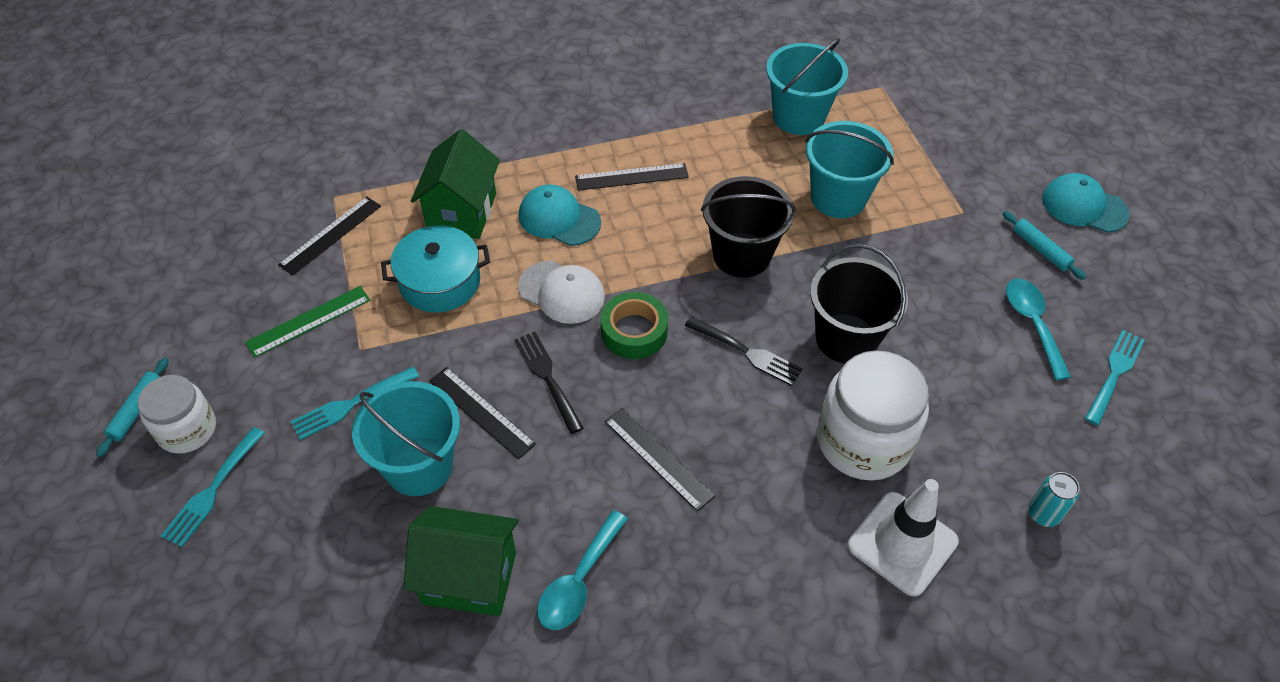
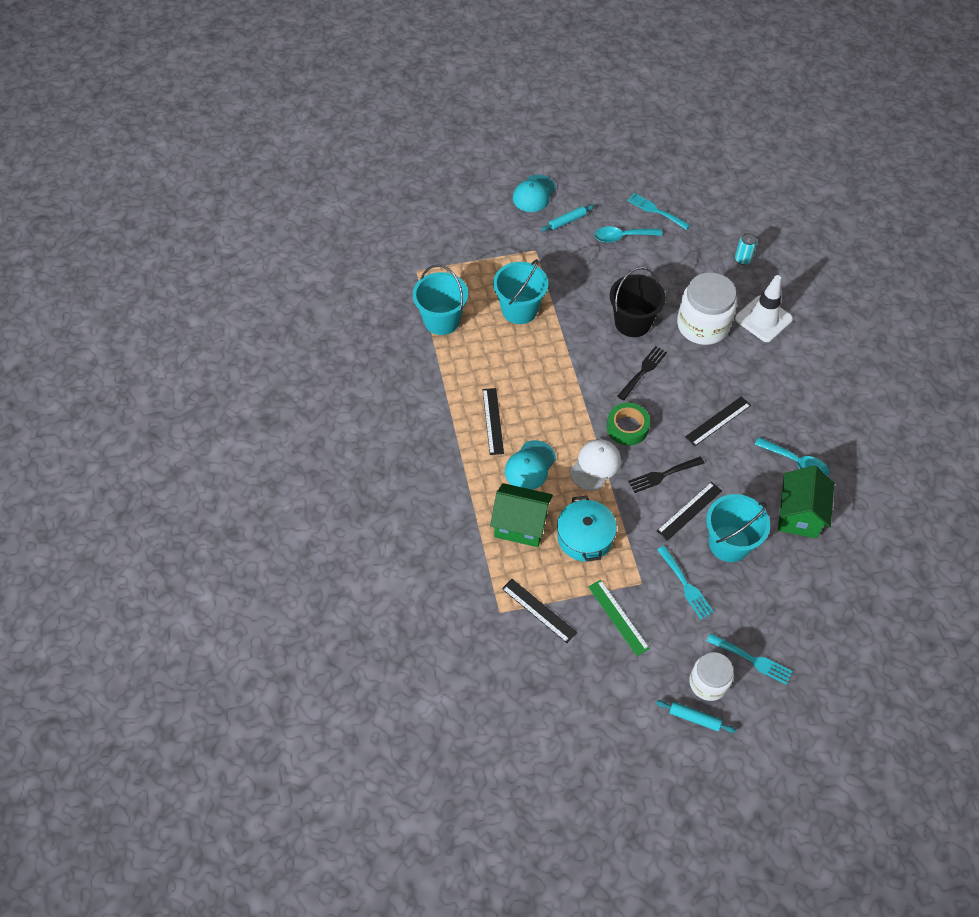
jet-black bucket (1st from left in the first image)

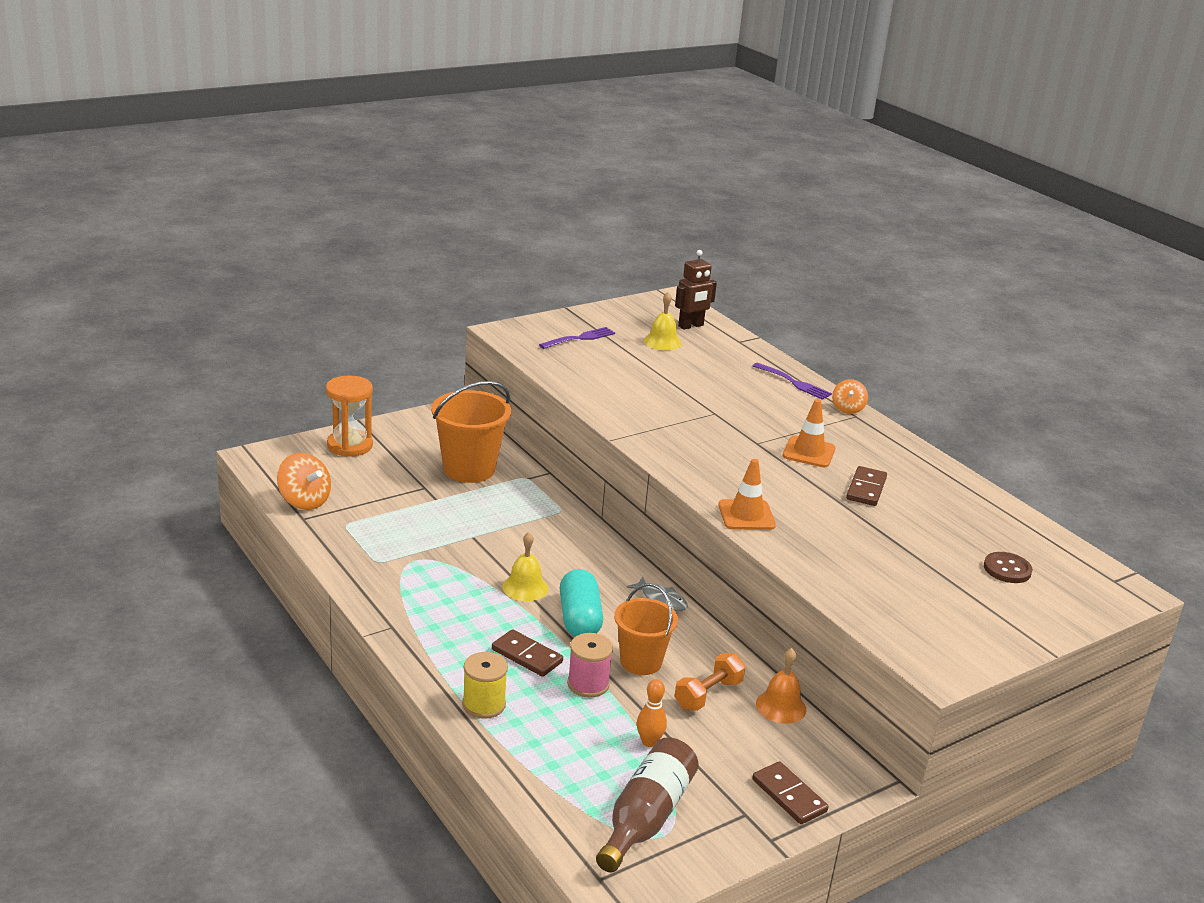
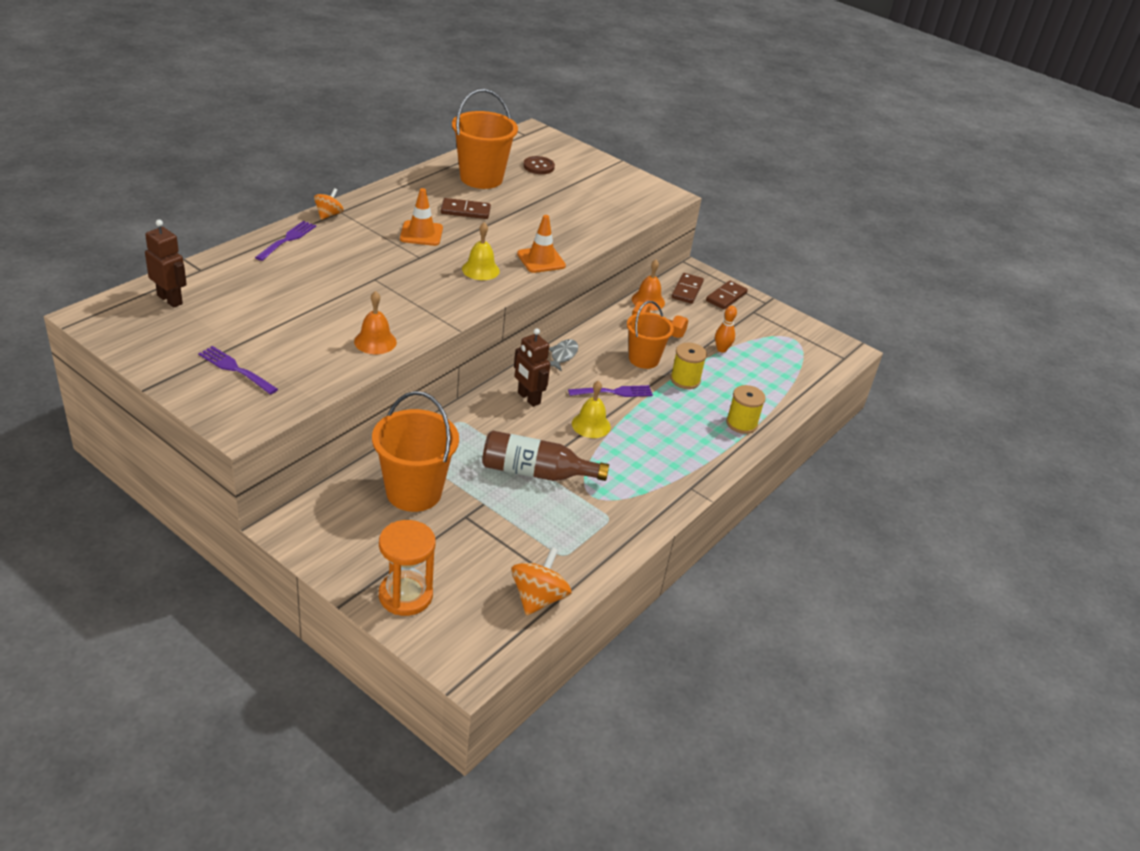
russet domino piece (2nd from left); purple table fork (3rd from left); yellow reel of thread (1st from left); russet drink bottle; yellow hand bell (1st from left); orange-coloured toy top (1st from left); orange-coloured hand bell (1st from left); orange-coloured bucket (2nd from left); russet robot figure (2nd from left)

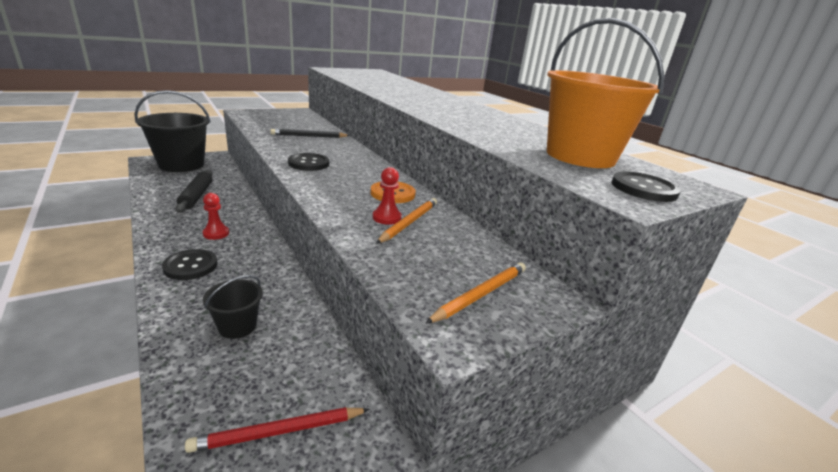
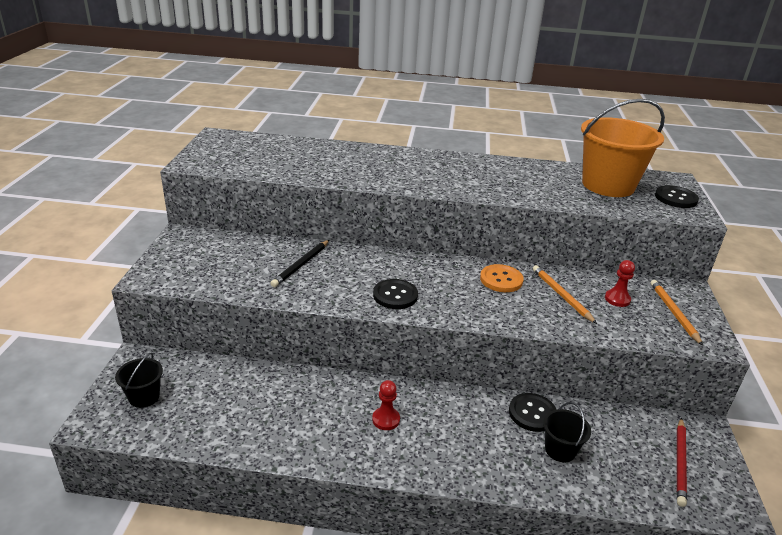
jet-black bucket (1st from left); jet-black button (2nd from left); jet-black rolling pin; scarlet chess pawn (2nd from left)

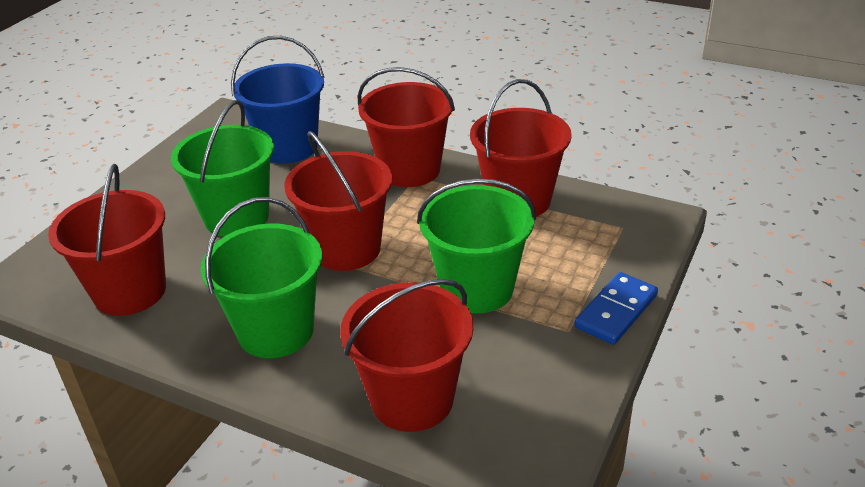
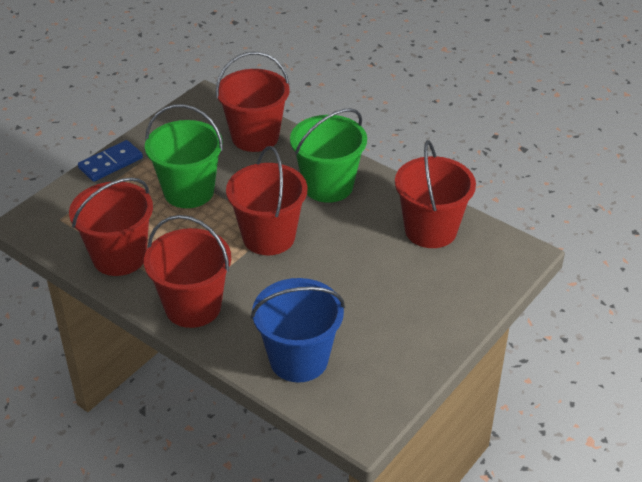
green bucket (1st from left in the first image)

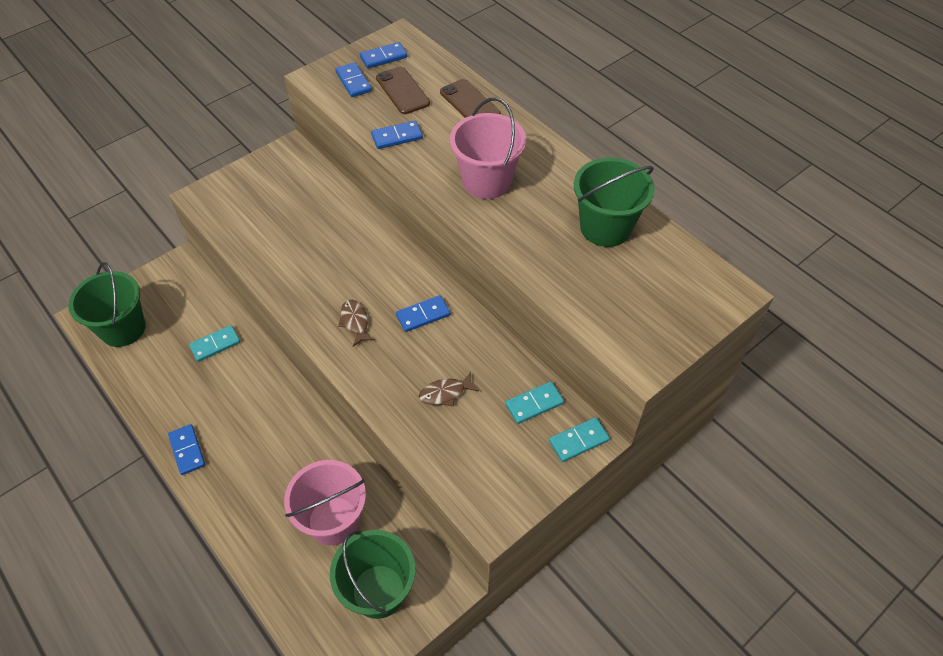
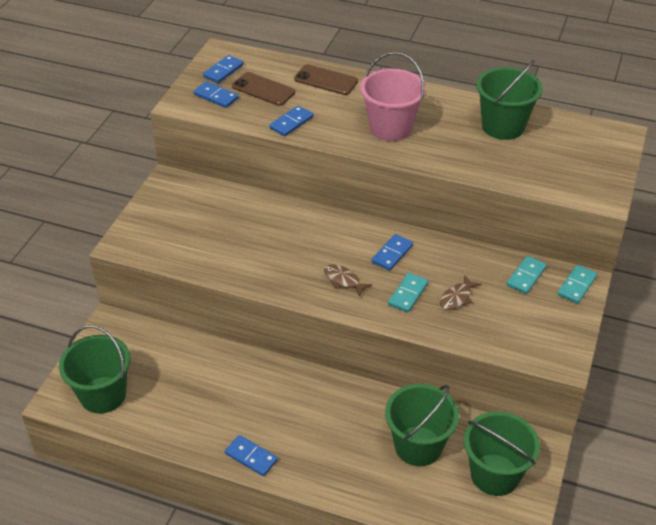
teal domino piece (1st from left); green bucket (2nd from left)

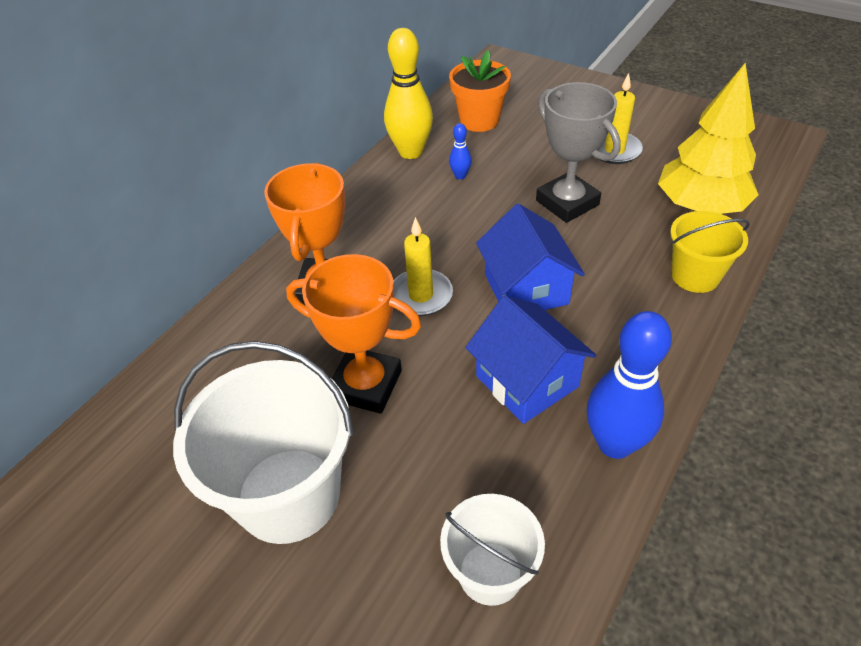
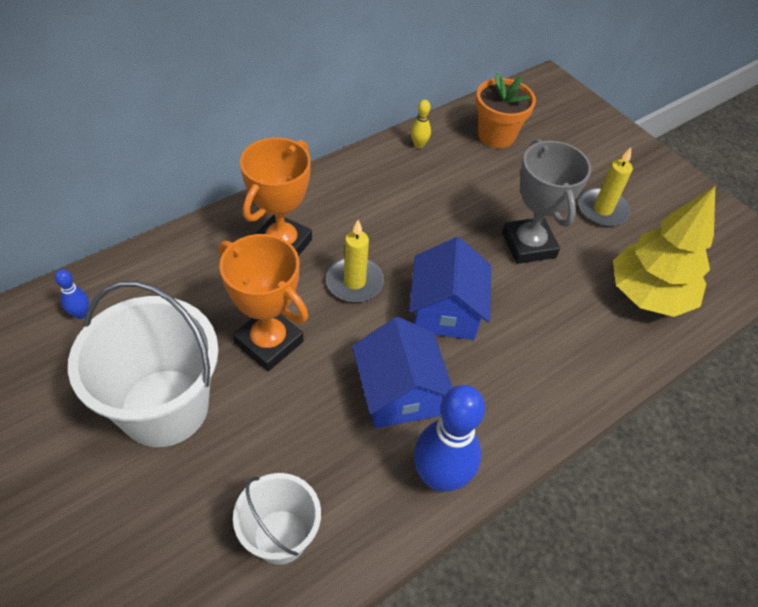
yellow skittle; blue skittle (1st from left); yellow bucket

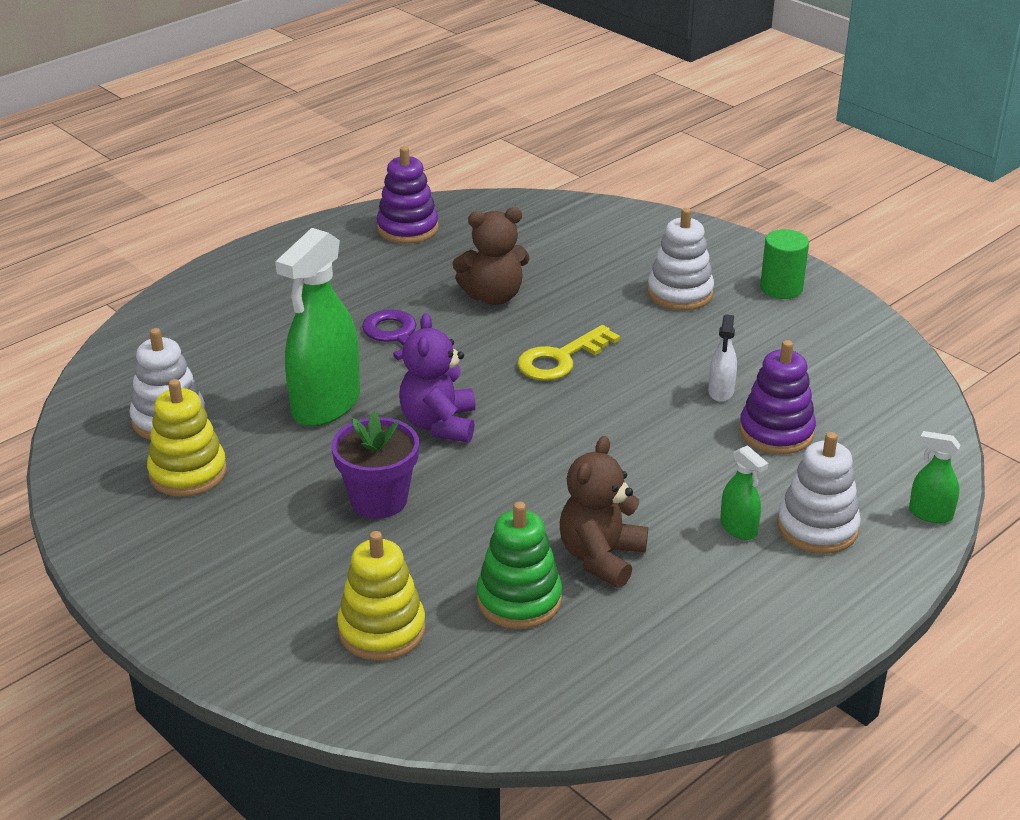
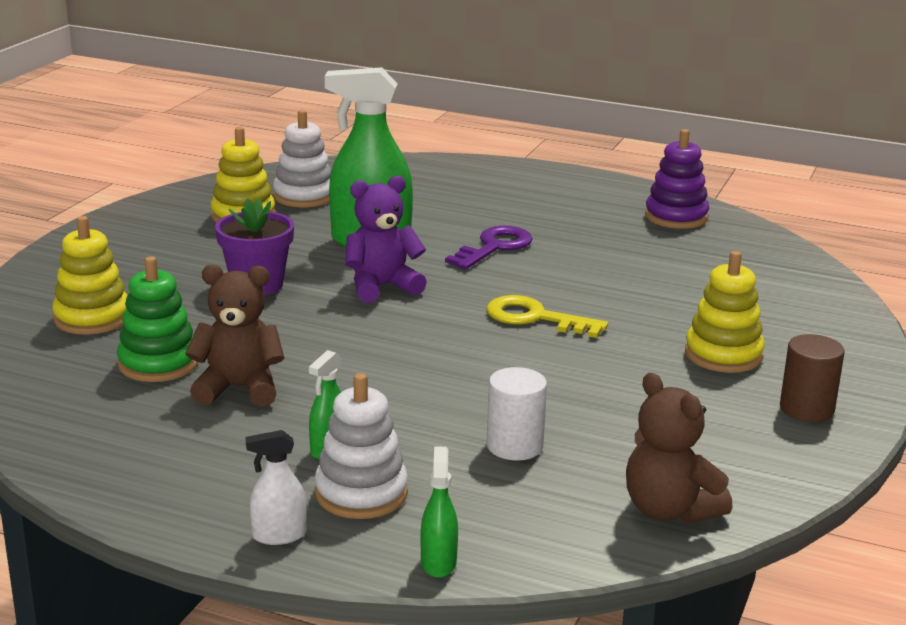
russet stuffed bear (2nd from left); yellow stacking rings (3rd from left); white spray bottle; white cylinder; russet cylinder

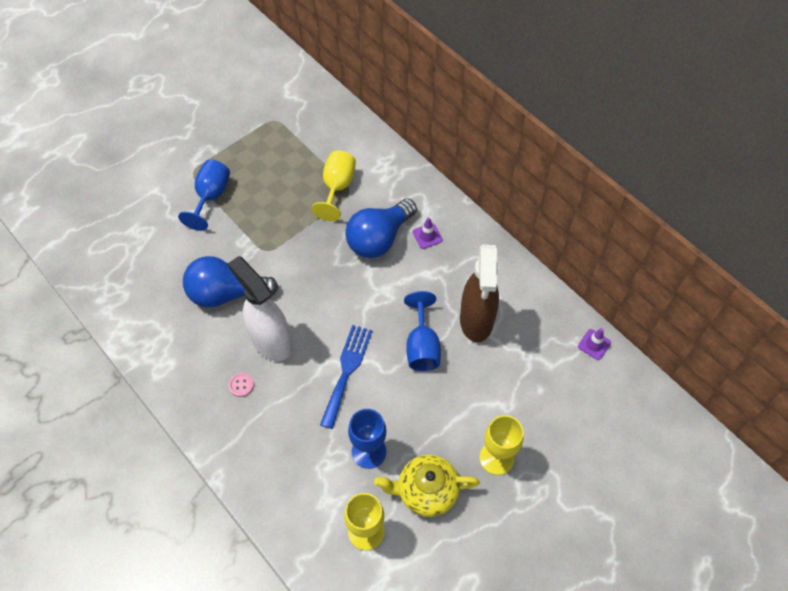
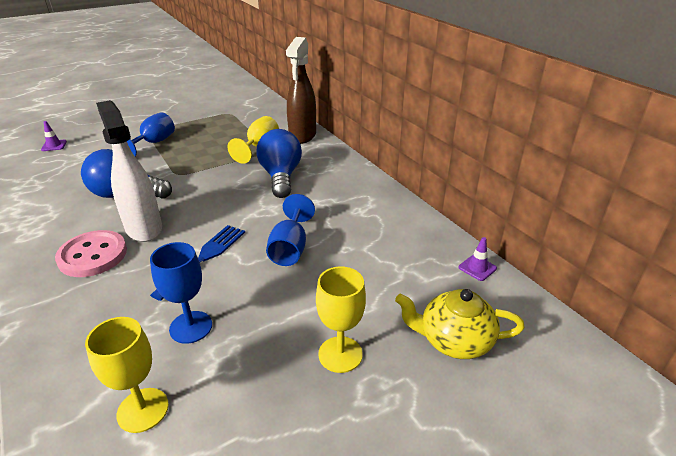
rose-pink button; blue bulb (2nd from left); yellow teapot; purple traffic cone (1st from left); russet spray bottle

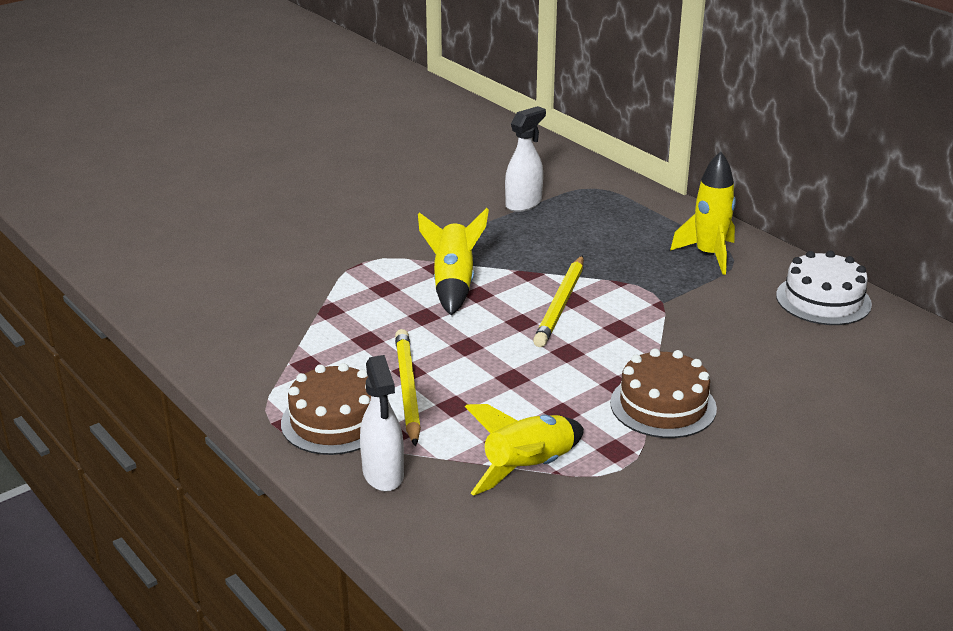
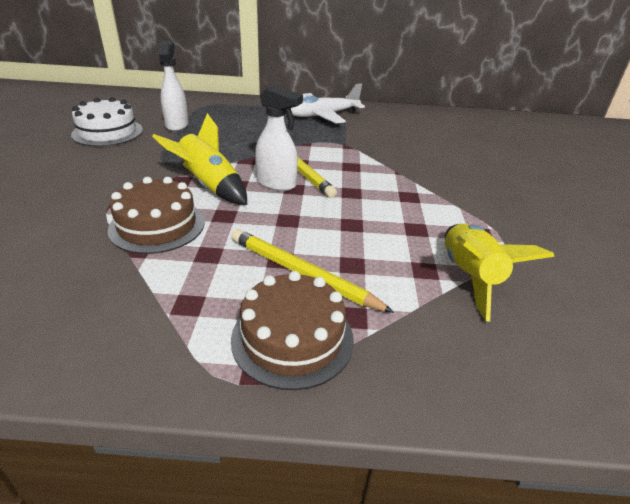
white spray bottle (2nd from left); russet layer cake (1st from left); white plane; white layer cake

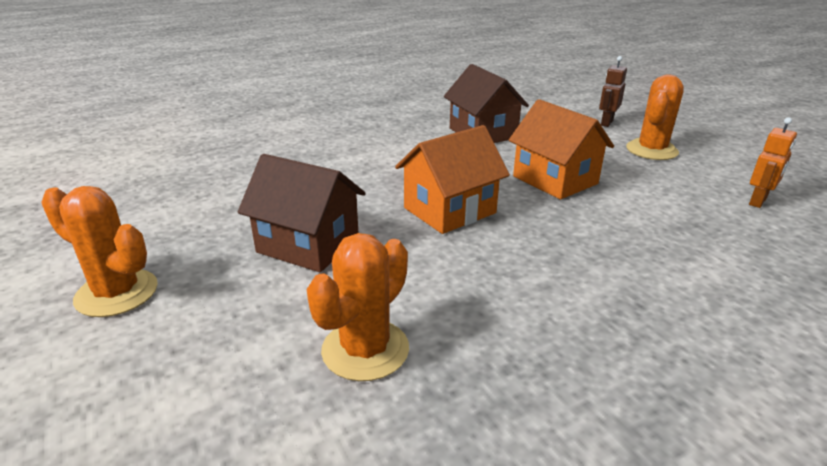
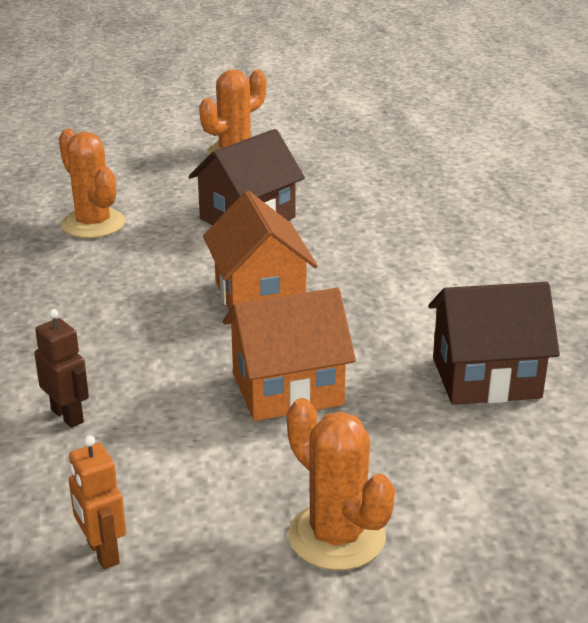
russet robot figure

